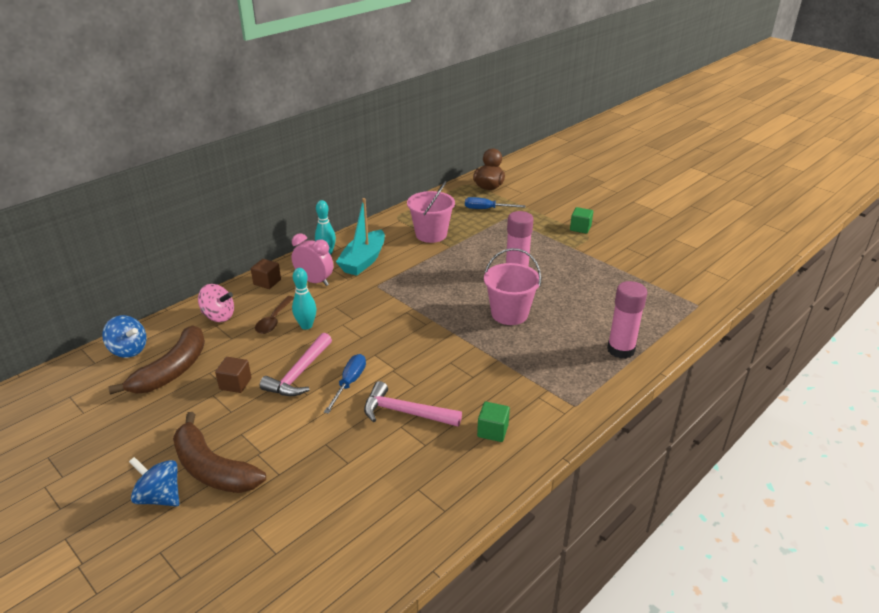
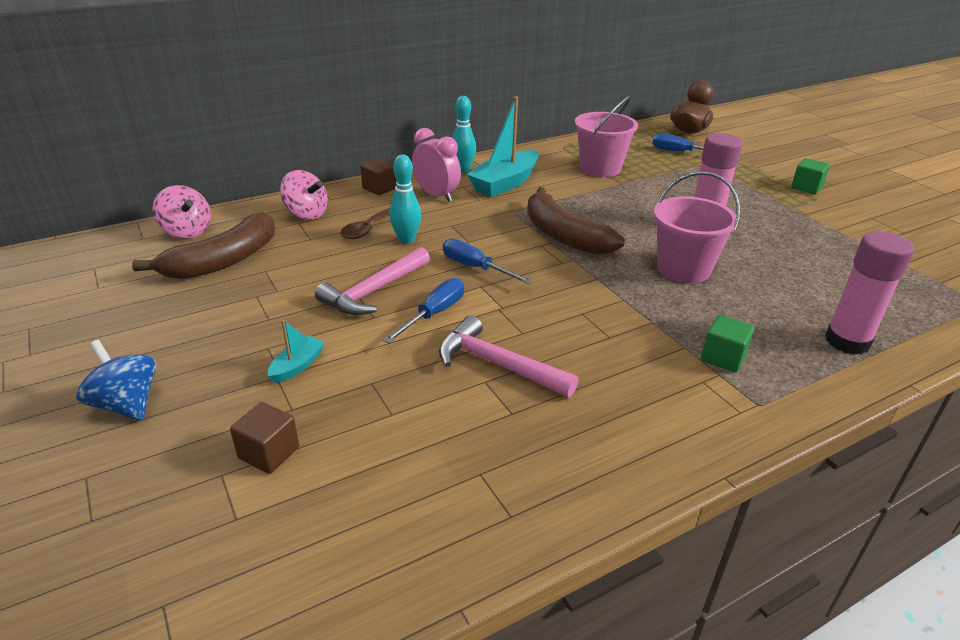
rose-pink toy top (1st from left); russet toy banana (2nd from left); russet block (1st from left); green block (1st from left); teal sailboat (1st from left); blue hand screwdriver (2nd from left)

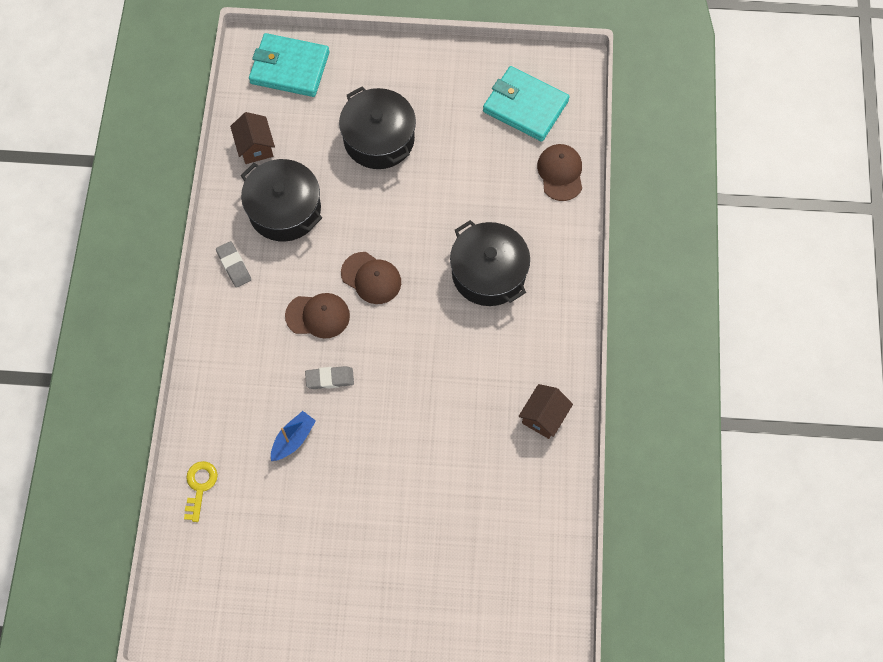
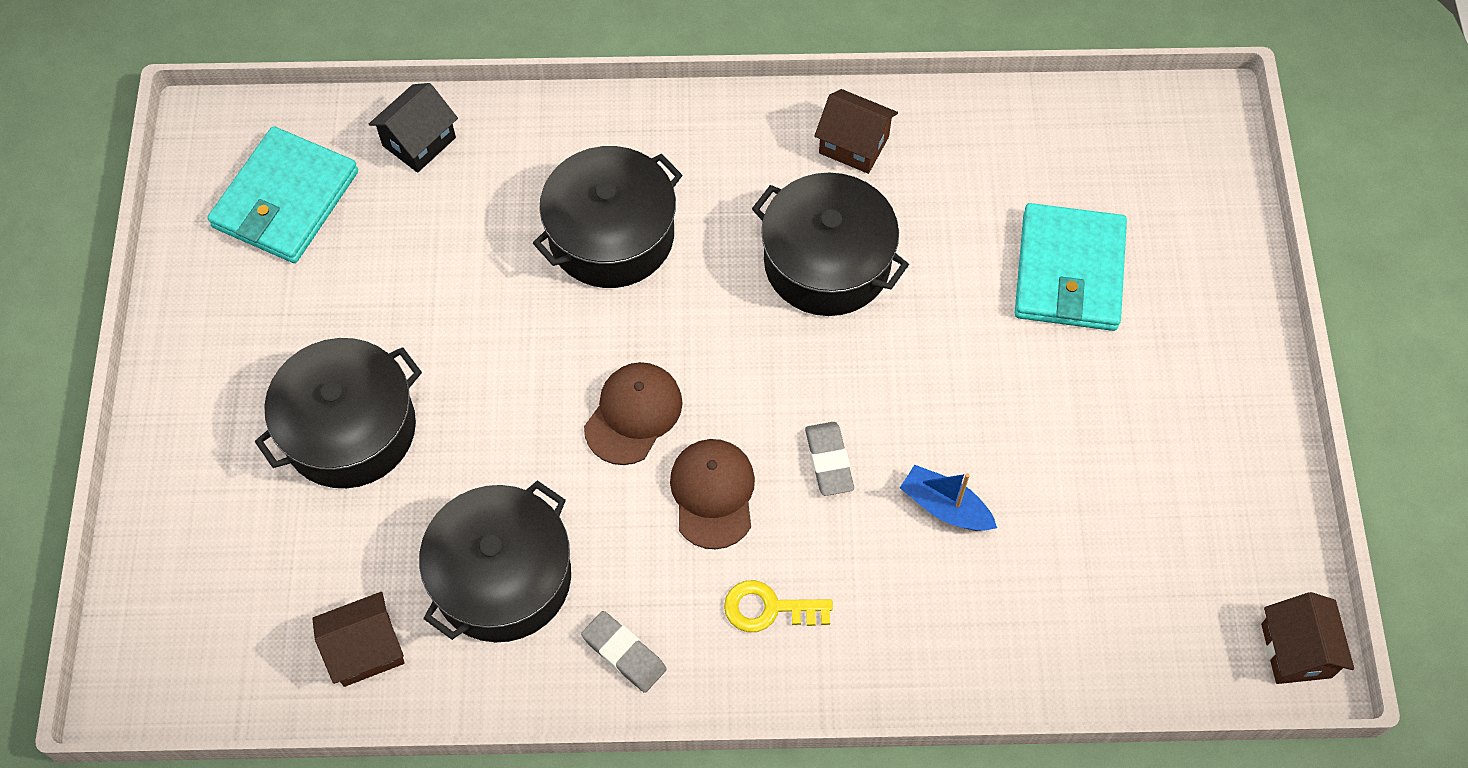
yellow key; grey pencil eraser (1st from left); teal card wallet (2nd from left); jet-black cottage; jet-black pot (4th from left); russet cottage (3rd from left)

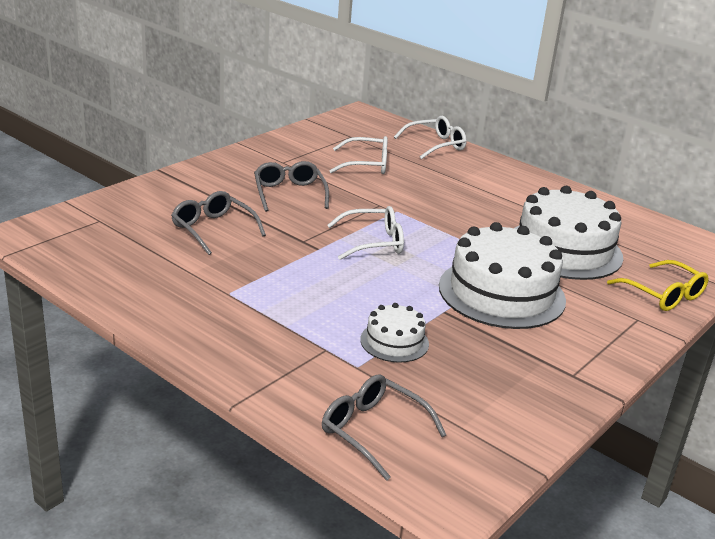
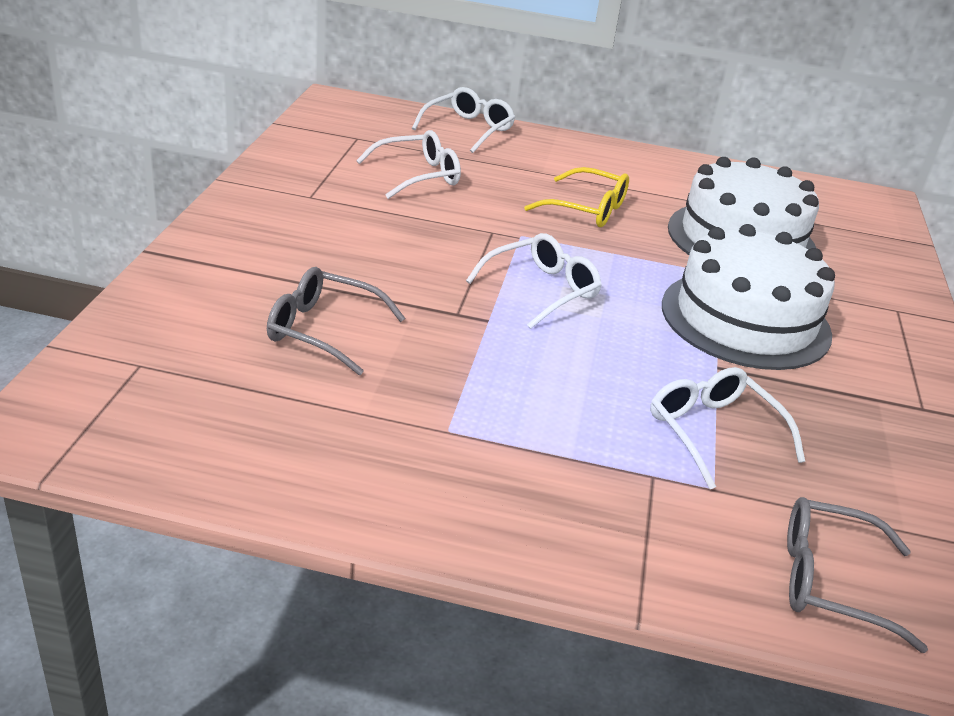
grey glasses (2nd from left in the first image); white glasses (4th from left); yellow glasses

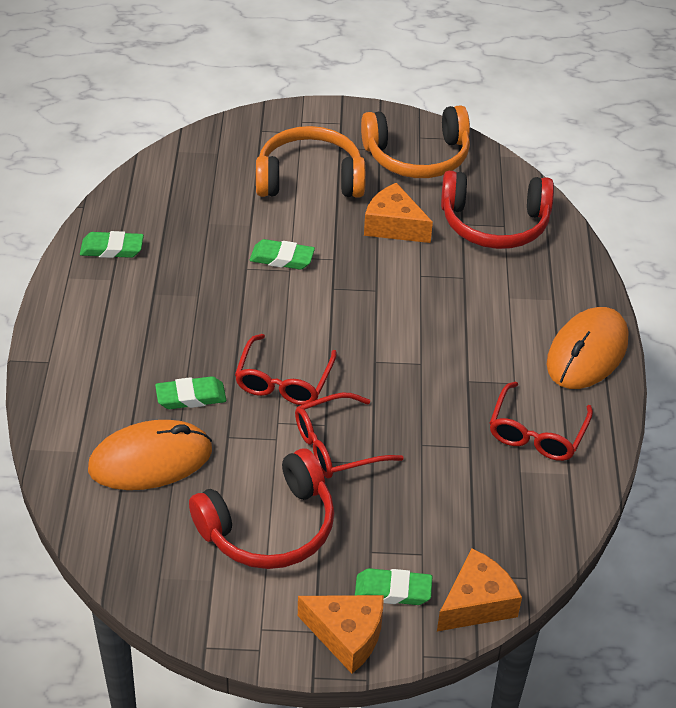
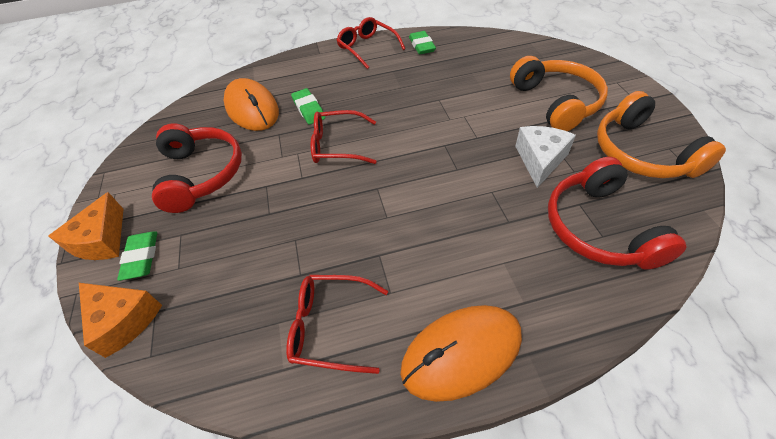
scarlet headset (1st from left); green pencil eraser (3rd from left in the first image); scarlet glasses (3rd from left); white cheese; orange-coloured PC mouse (2nd from left)

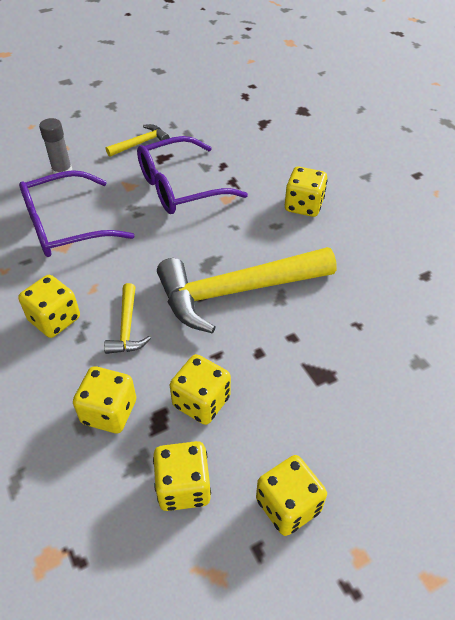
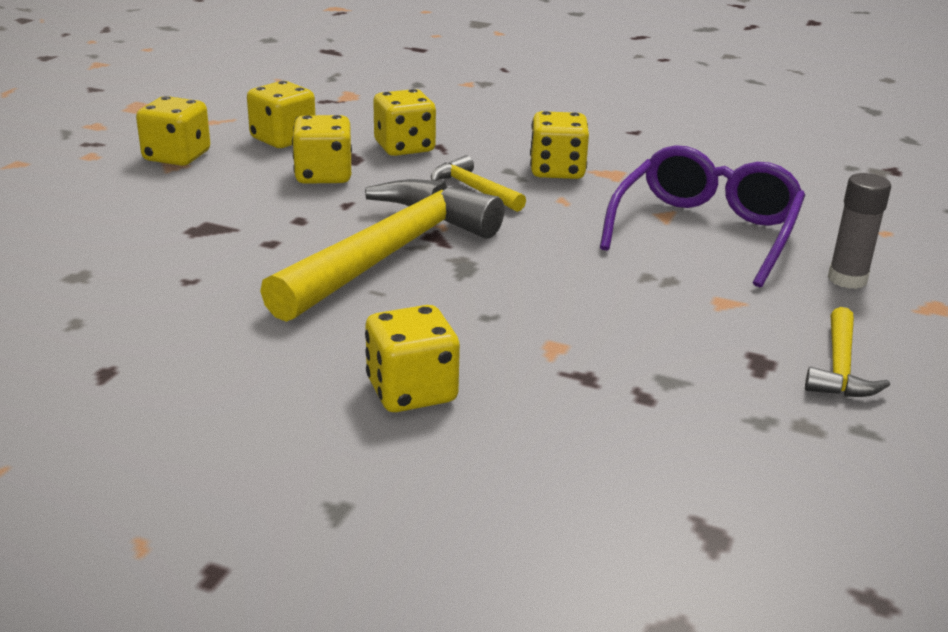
purple glasses (2nd from left in the first image)

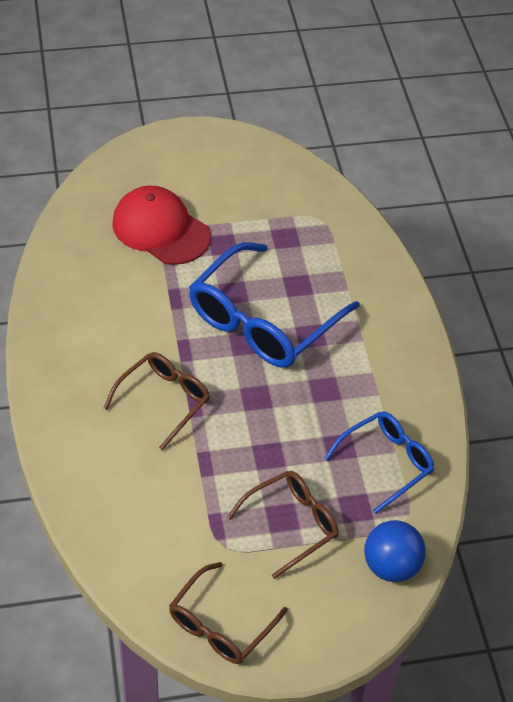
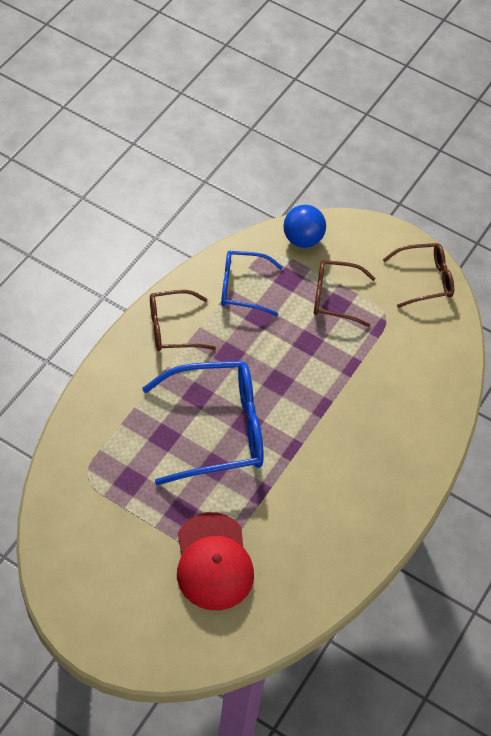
russet glasses (1st from left)

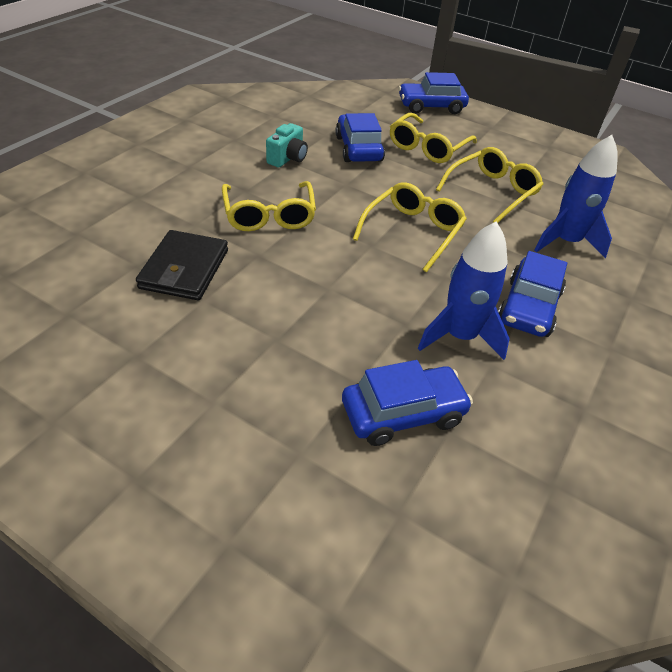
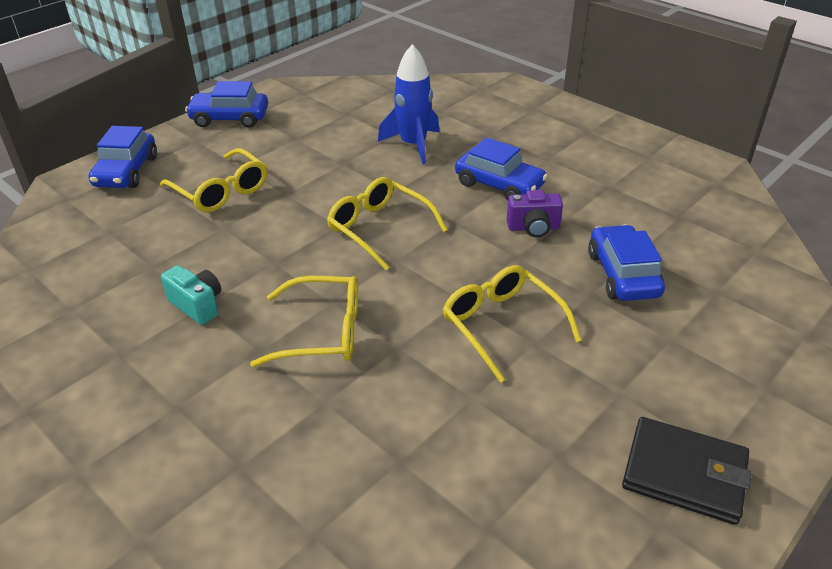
jet-black card wallet; blue car (2nd from left); purple compact camera; yellow glasses (4th from left)

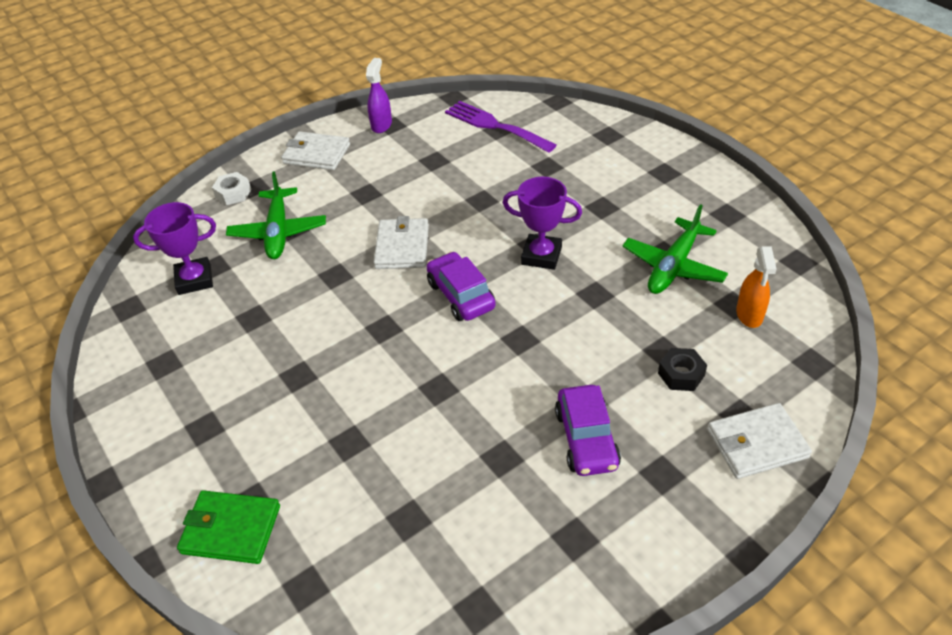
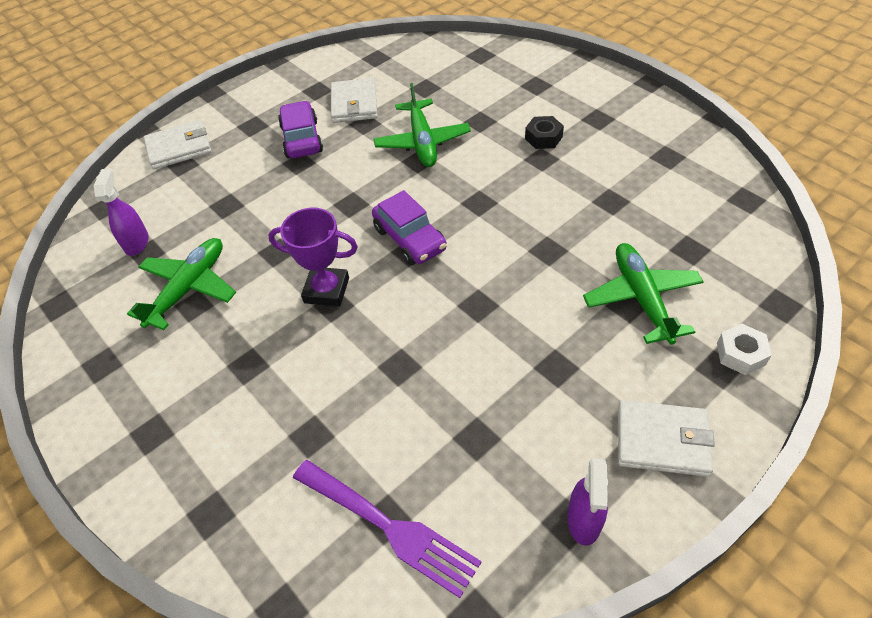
purple trophy (1st from left in the first image); green card wallet; white card wallet (2nd from left); jet-black hexagon nut; purple spray bottle (1st from left); green plane (2nd from left)

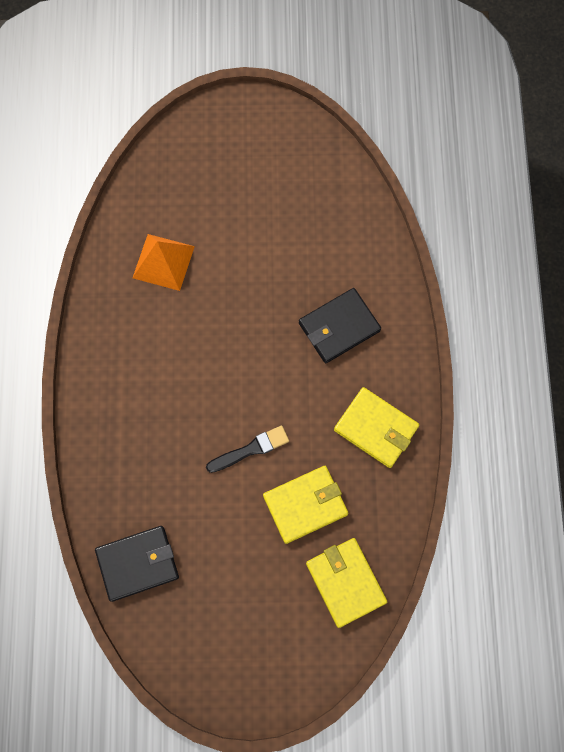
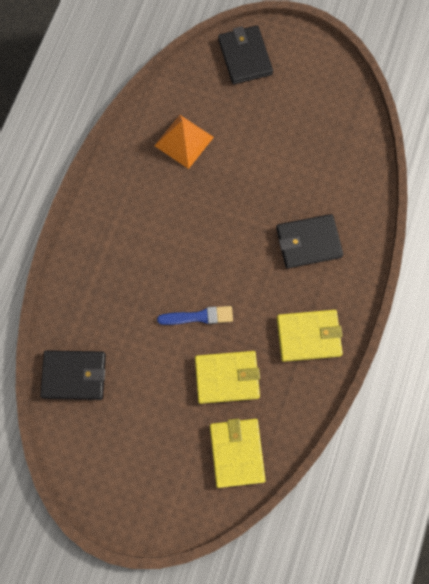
blue paintbrush; yellow card wallet (3rd from left); jet-black card wallet (2nd from left)

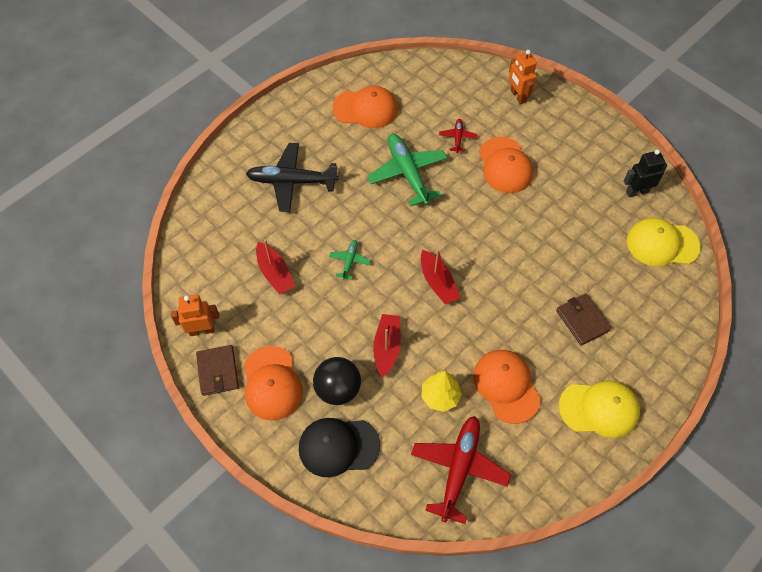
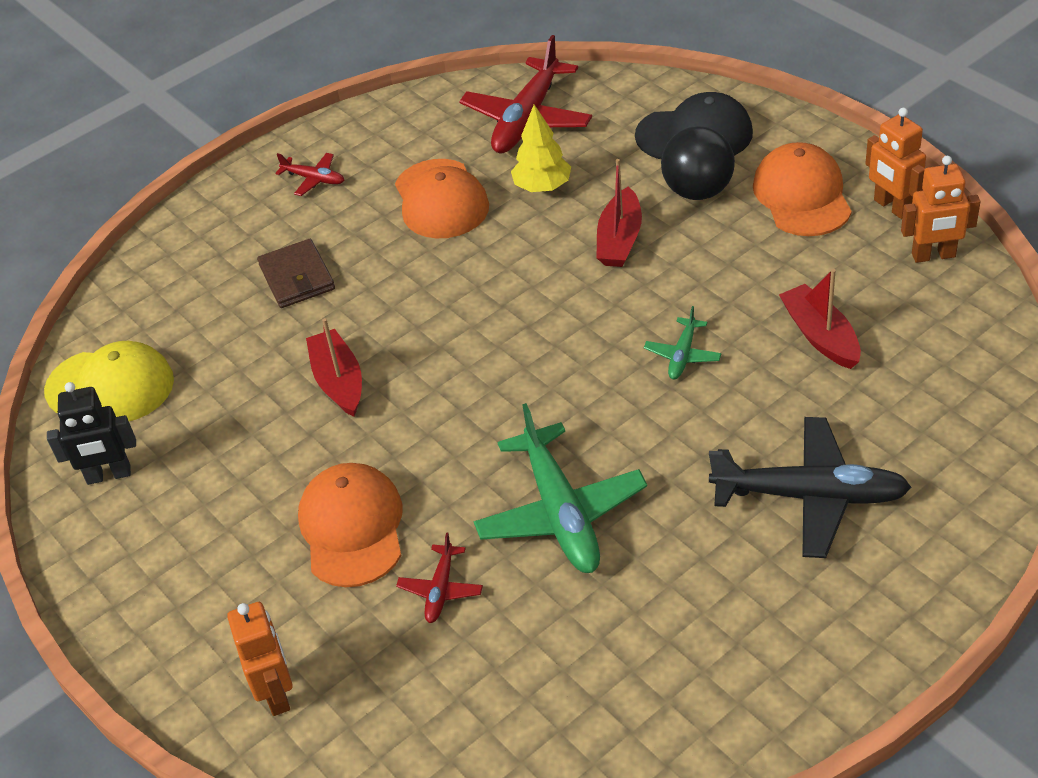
orange-coloured robot figure (2nd from left); orange-coloured peaked cap (2nd from left in the first image); scarlet sailboat (1st from left); scarlet plane (1st from left)

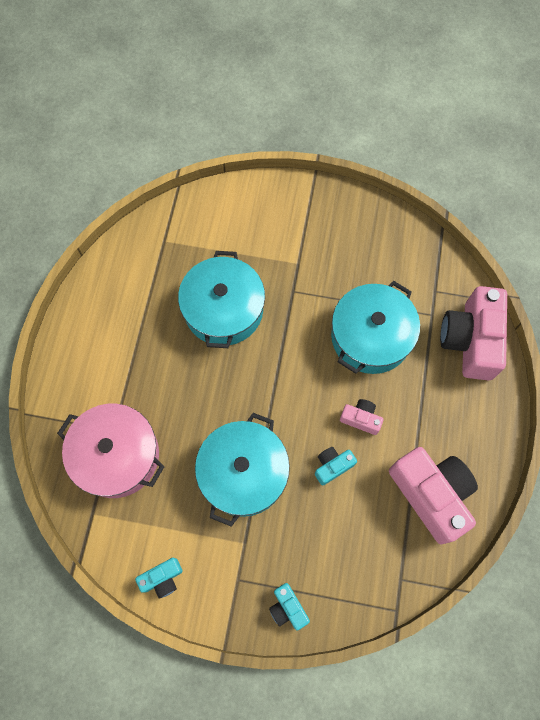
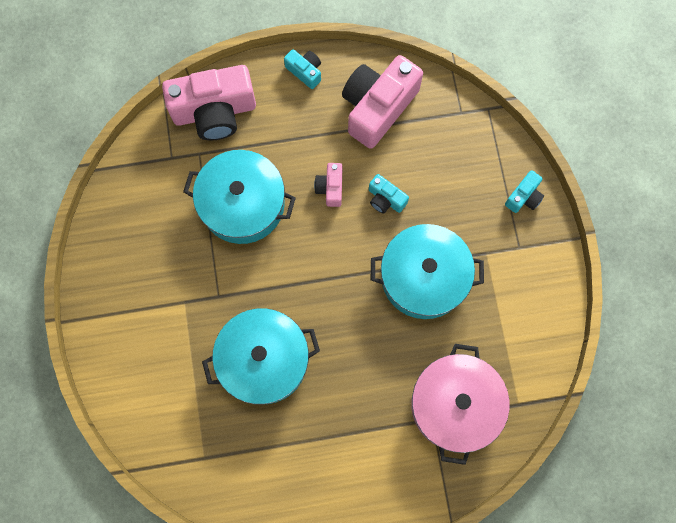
teal compact camera (1st from left)

